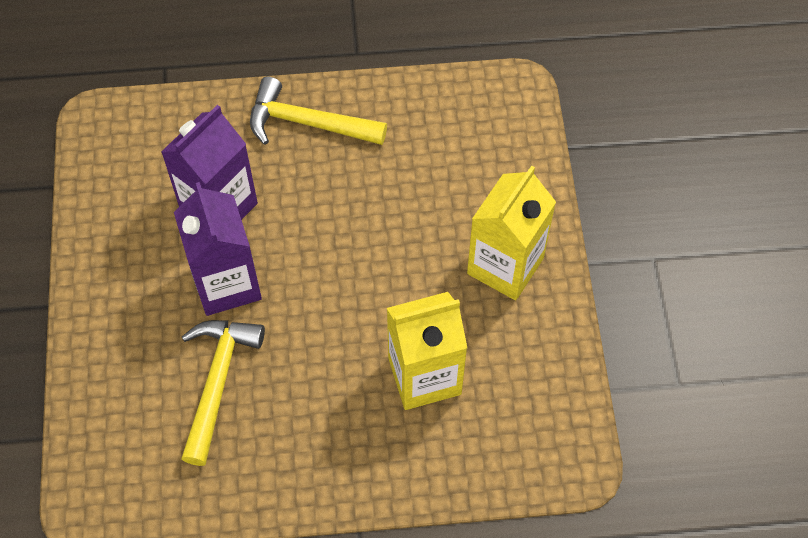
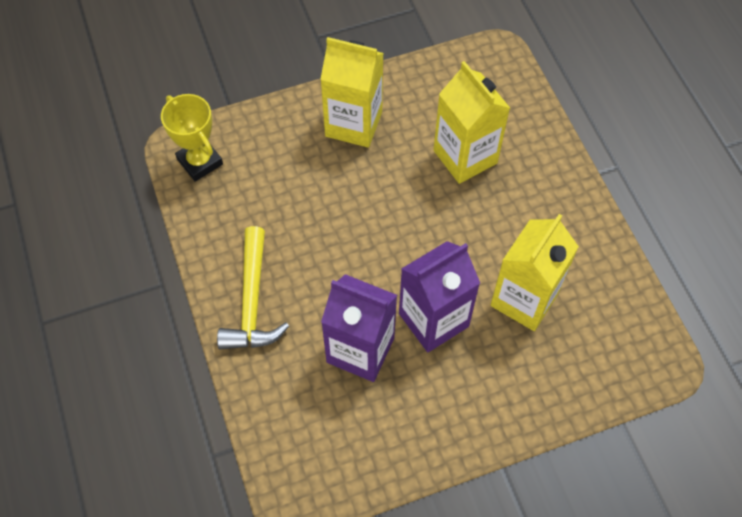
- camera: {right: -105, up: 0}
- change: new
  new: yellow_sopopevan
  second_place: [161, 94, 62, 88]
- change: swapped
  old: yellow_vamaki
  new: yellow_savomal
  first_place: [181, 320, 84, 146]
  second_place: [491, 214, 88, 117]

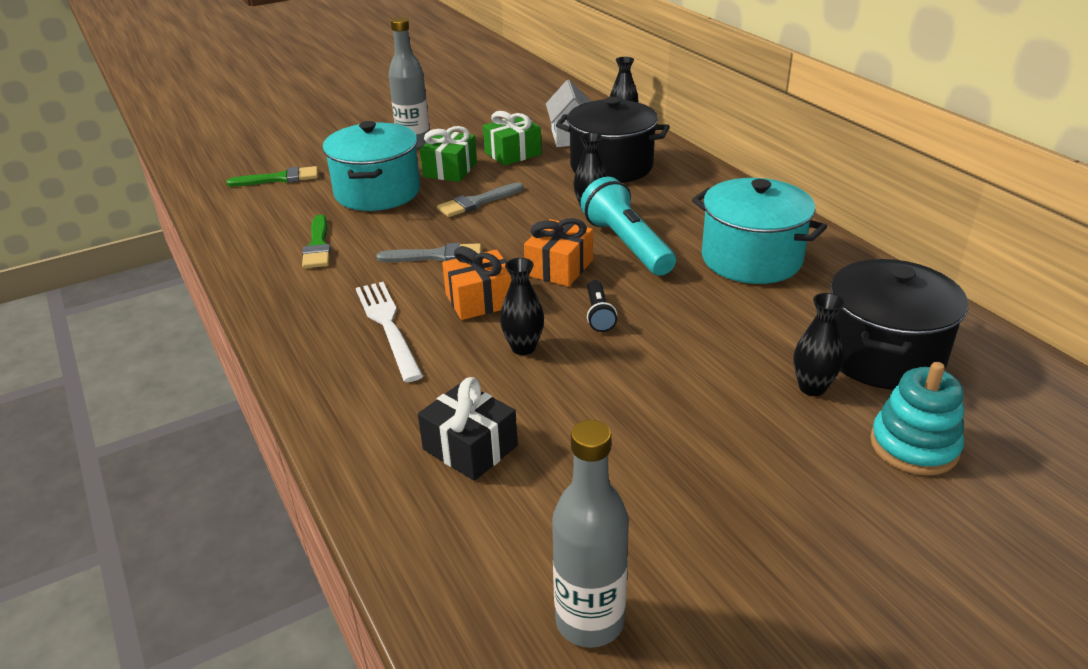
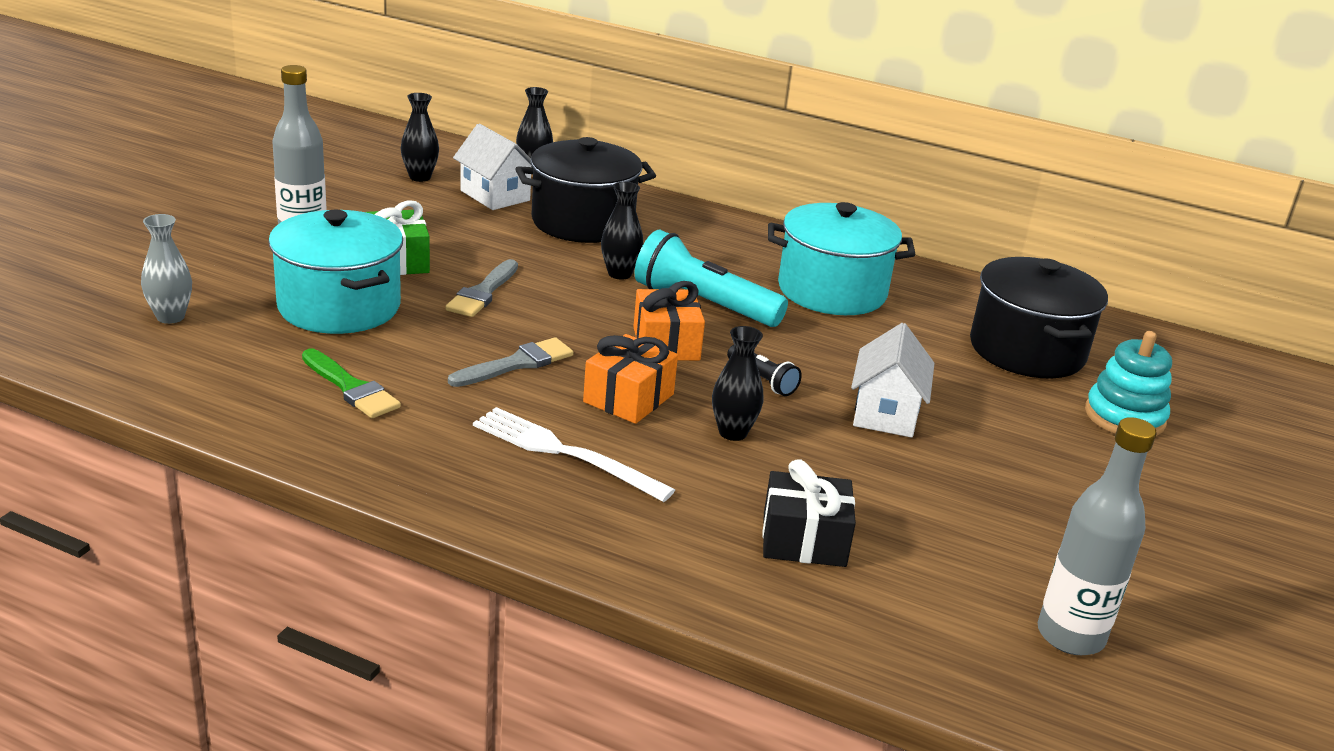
- camera: {right: -40, up: -5}
- change: gone
  old: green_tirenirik
  first_place: [483, 111, 59, 55]
- change: new
  new: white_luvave
  second_place: [851, 323, 84, 115]
- change: shifted
  old: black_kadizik
  first_place: [793, 293, 52, 103]
  second_place: [401, 93, 38, 89]
- change: swapped
  old: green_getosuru
  new: grey_kadizik
  first_place: [226, 166, 92, 21]
  second_place: [141, 214, 51, 110]

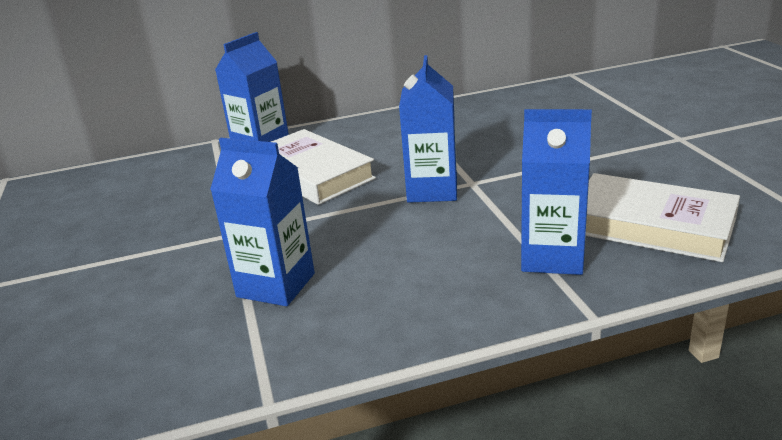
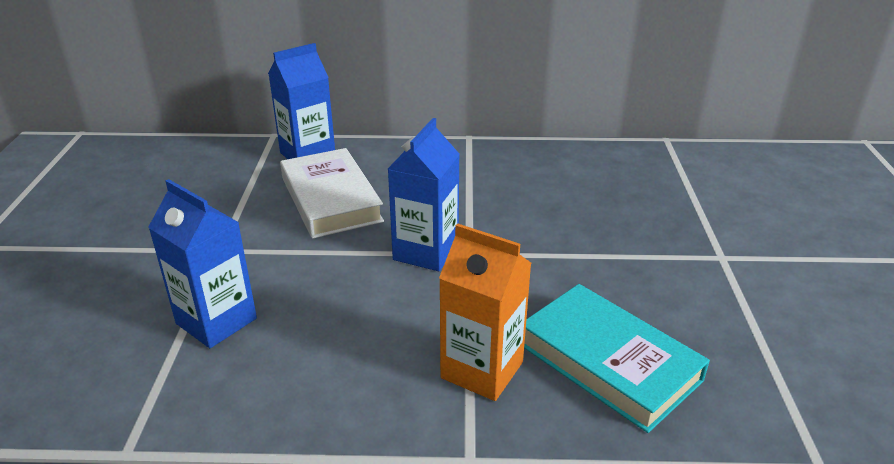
- camera: {right: 15, up: 5}
- change: repainted
  old: blue_savomal
  new: orange_savomal
  first_place: [521, 109, 71, 166]
  second_place: [439, 223, 92, 178]
- change: repainted
  old: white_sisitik
  new: turquoise_sisitik
  first_place: [586, 173, 154, 89]
  second_place: [524, 284, 186, 149]

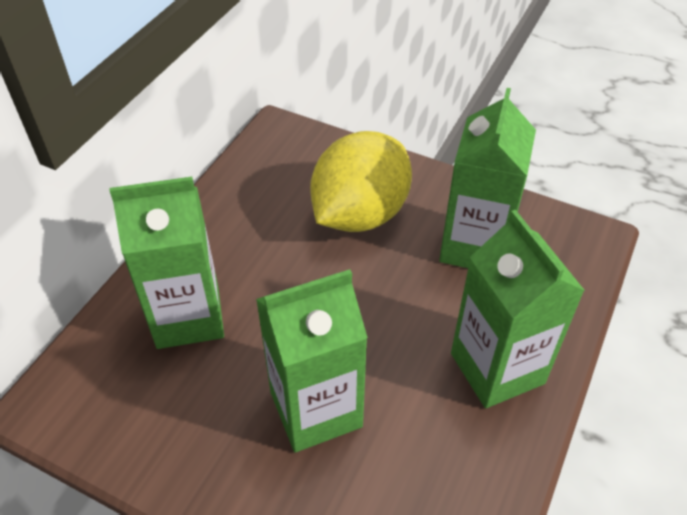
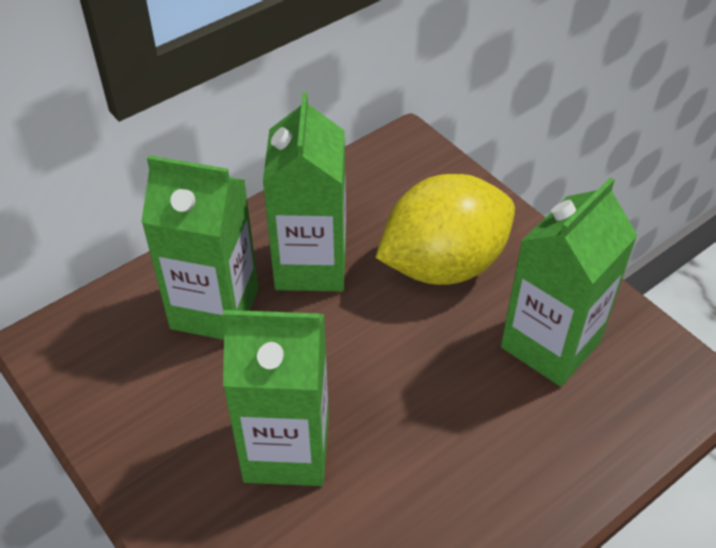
- camera: {right: 25, up: 0}
- change: shifted
  old: green_savomal
  first_place: [451, 210, 134, 198]
  second_place: [263, 92, 83, 200]

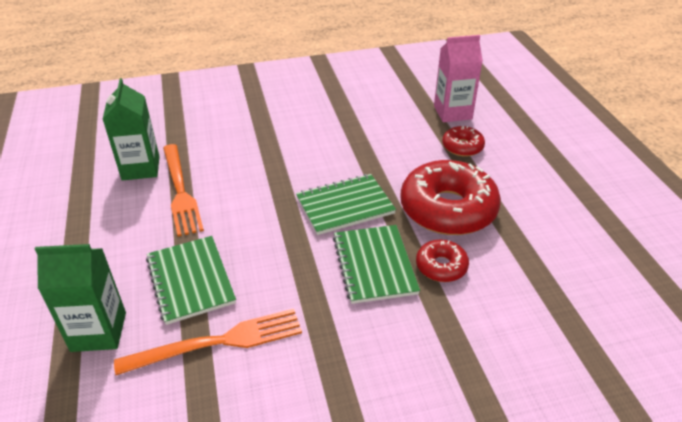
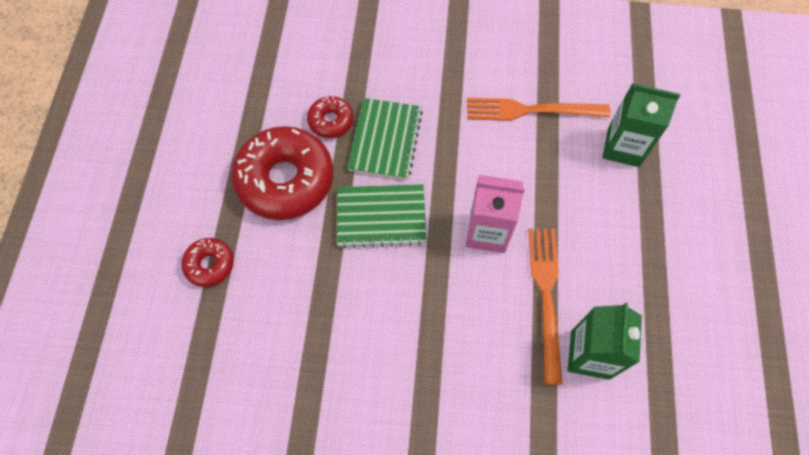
- camera: {right: -160, up: 25}
- change: gone
  old: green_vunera
  first_place: [146, 236, 90, 89]
- change: shifted
  old: pink_savomal
  first_place: [434, 35, 49, 87]
  second_place: [466, 175, 59, 78]

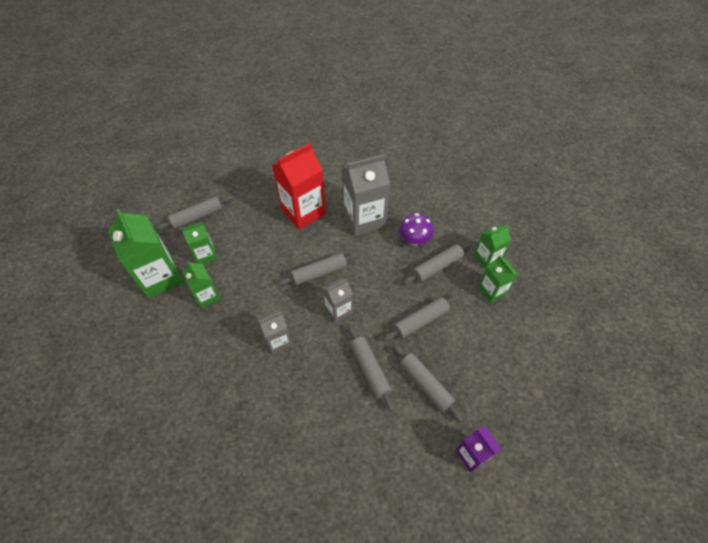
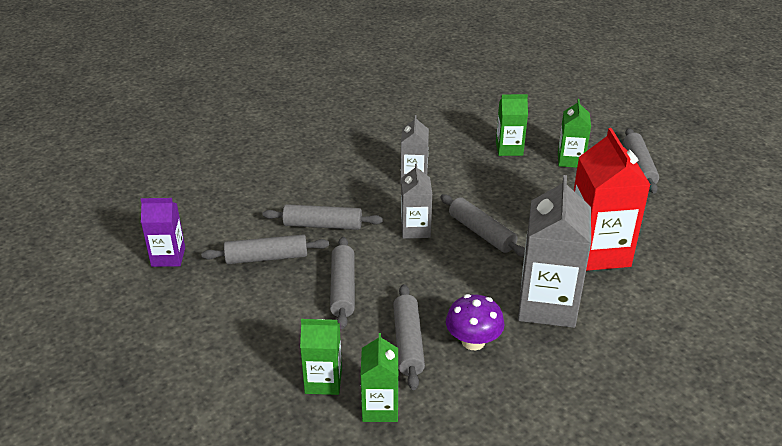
- camera: {right: 120, up: -20}
- change: gone
  old: green_savomal
  first_place: [108, 209, 75, 90]
- change: rotated
  old: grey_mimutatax
  first_place: [278, 253, 81, 33]
  second_place: [440, 194, 85, 63]
  degrees: -45

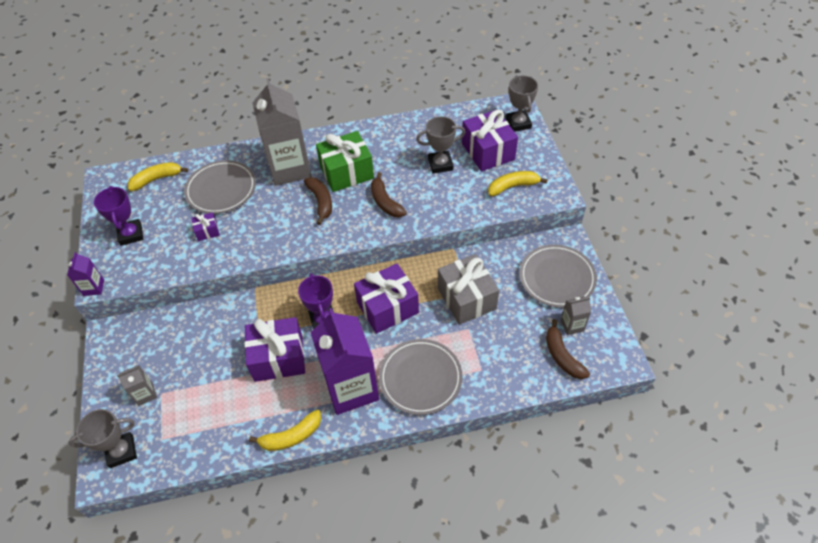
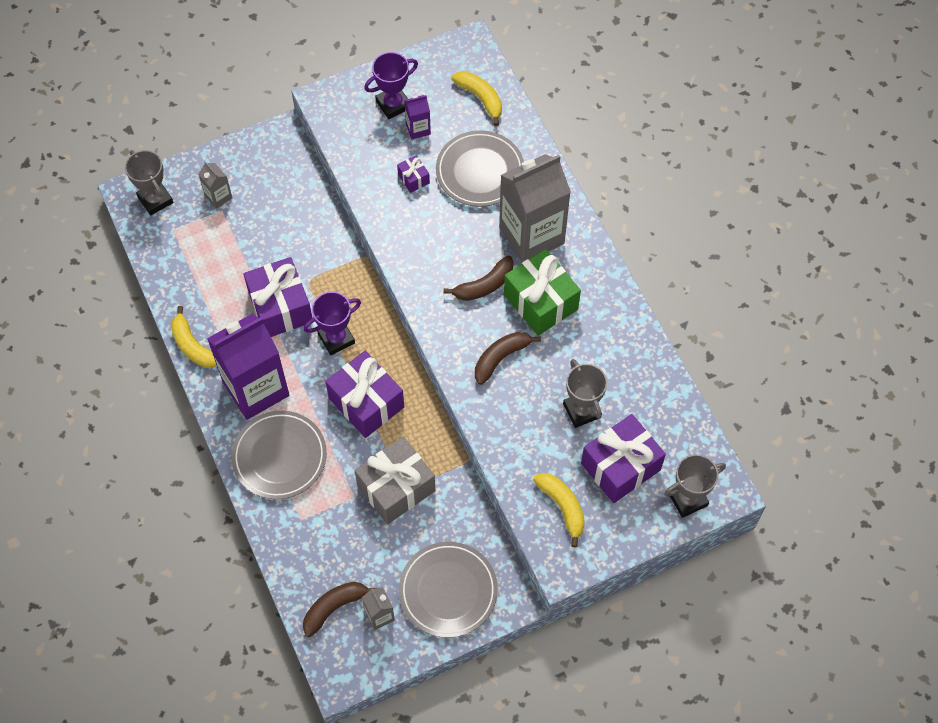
- camera: {right: 75, up: 10}
- change: shifted
  old: purple_savomal
  first_place: [67, 252, 37, 44]
  second_place: [404, 95, 27, 44]

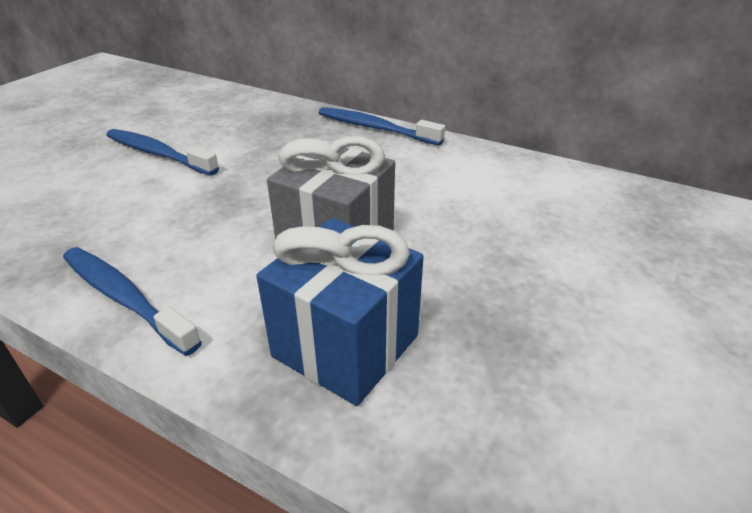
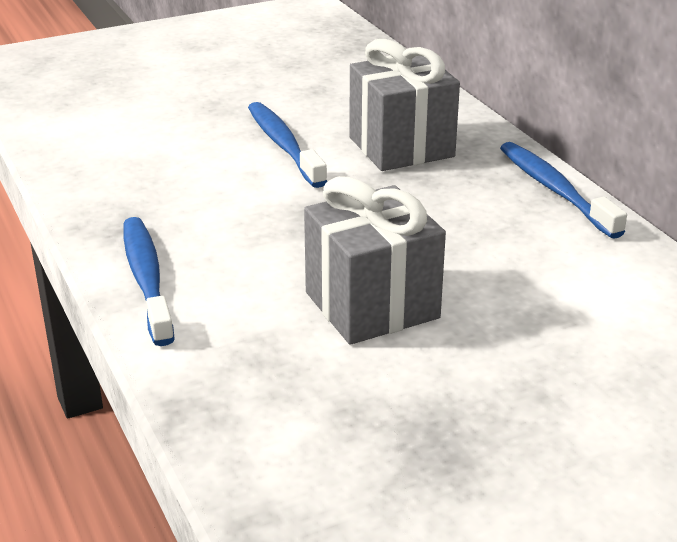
- camera: {right: 35, up: -5}
- change: gone
  old: blue_tirenirik
  first_place: [257, 218, 167, 188]
- change: new
  new: grey_tirenirik
  second_place: [349, 39, 111, 132]

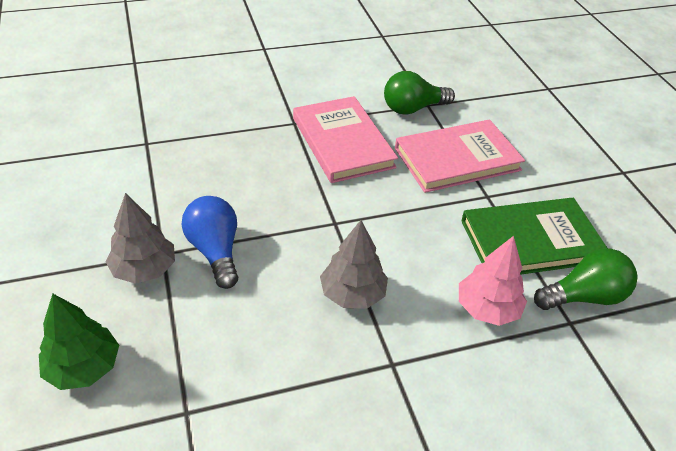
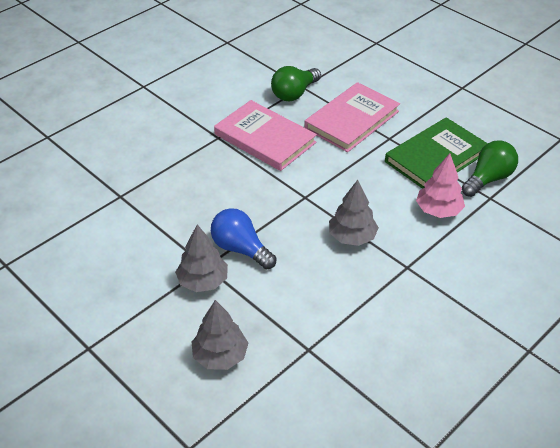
- camera: {right: -25, up: 0}
- change: repainted
  old: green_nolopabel
  new: grey_nolopabel
  first_place: [39, 294, 80, 96]
  second_place: [192, 300, 56, 70]

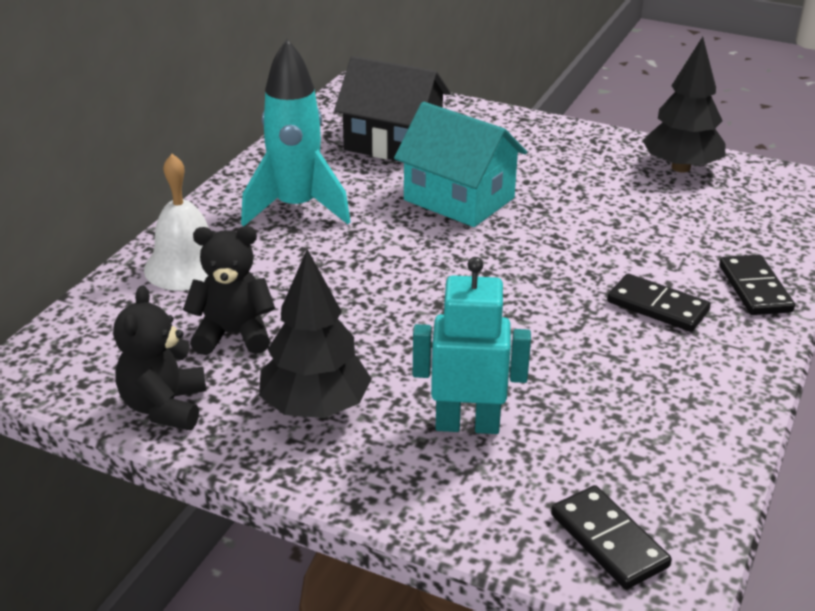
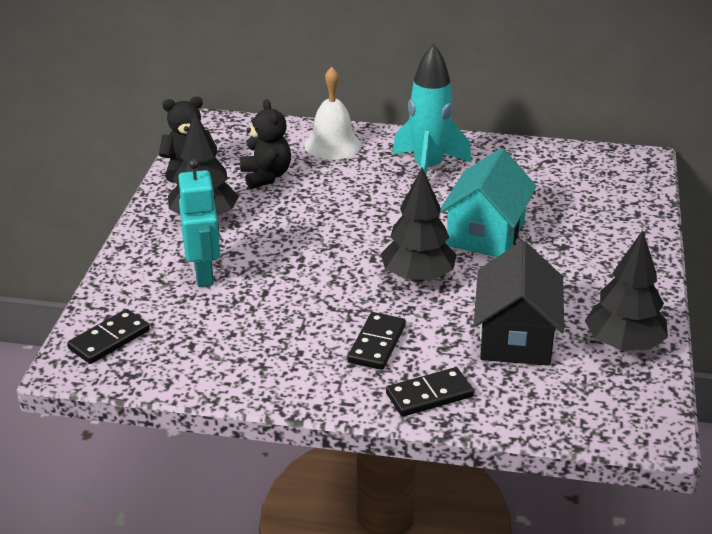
- camera: {right: 75, up: 0}
- change: new
  new: black_nolopabel
  second_place: [381, 168, 76, 114]
- change: shifted
  old: black_luvave
  first_place: [334, 56, 117, 105]
  second_place: [474, 241, 90, 125]

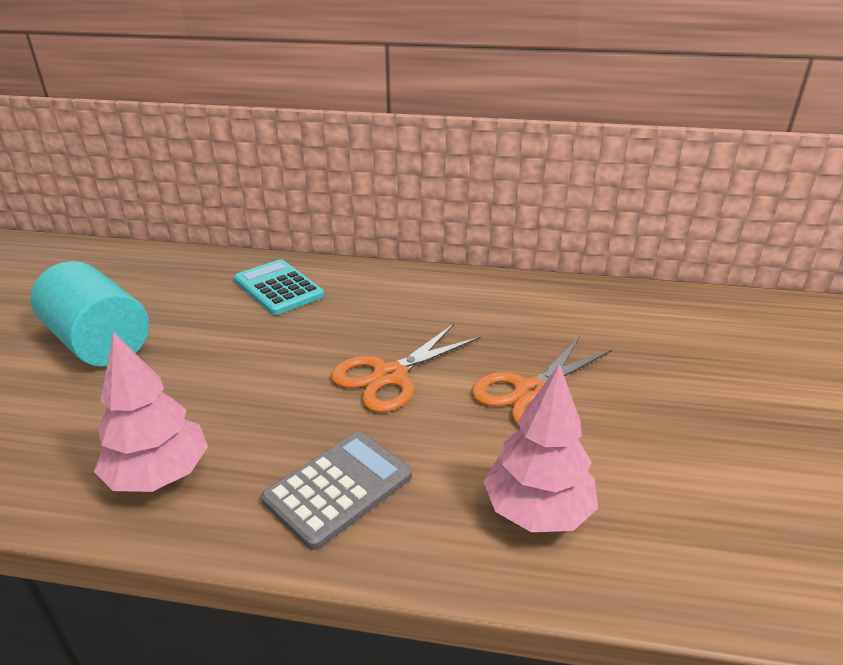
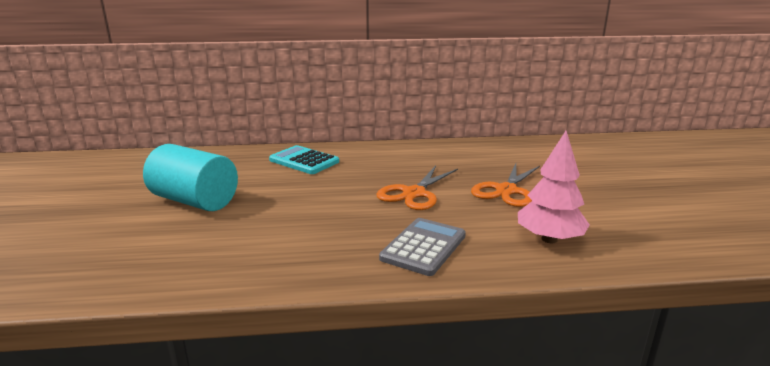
- camera: {right: -15, up: -10}
- change: gone
  old: pink_nolopabel
  first_place: [94, 332, 114, 160]

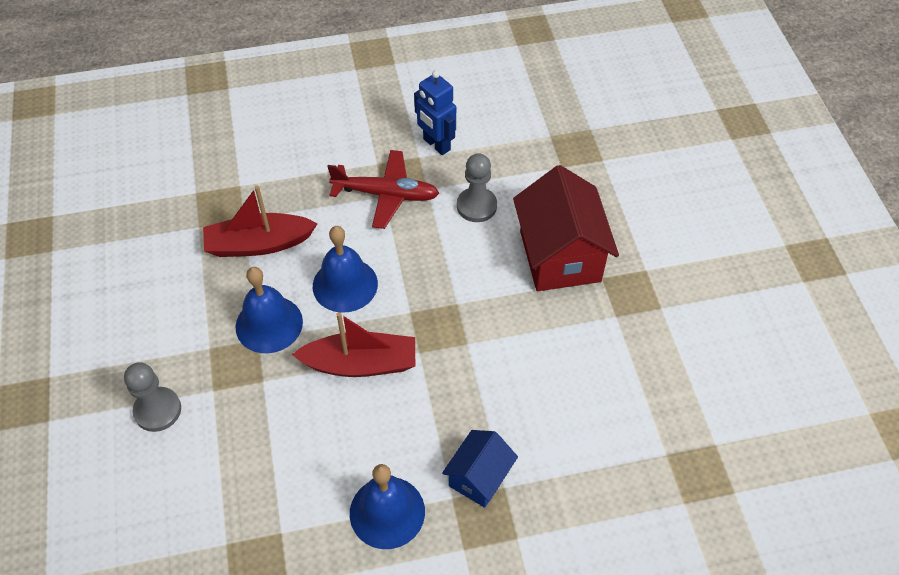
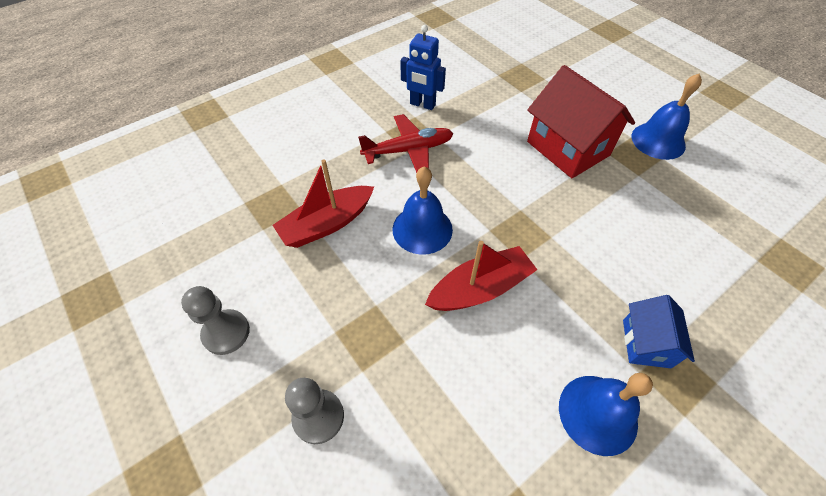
- camera: {right: -25, up: 0}
- change: shifted
  old: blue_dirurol
  first_place: [235, 267, 68, 86]
  second_place: [632, 73, 70, 87]
- change: shifted
  old: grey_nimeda
  first_place: [457, 153, 40, 69]
  second_place: [181, 286, 69, 69]

